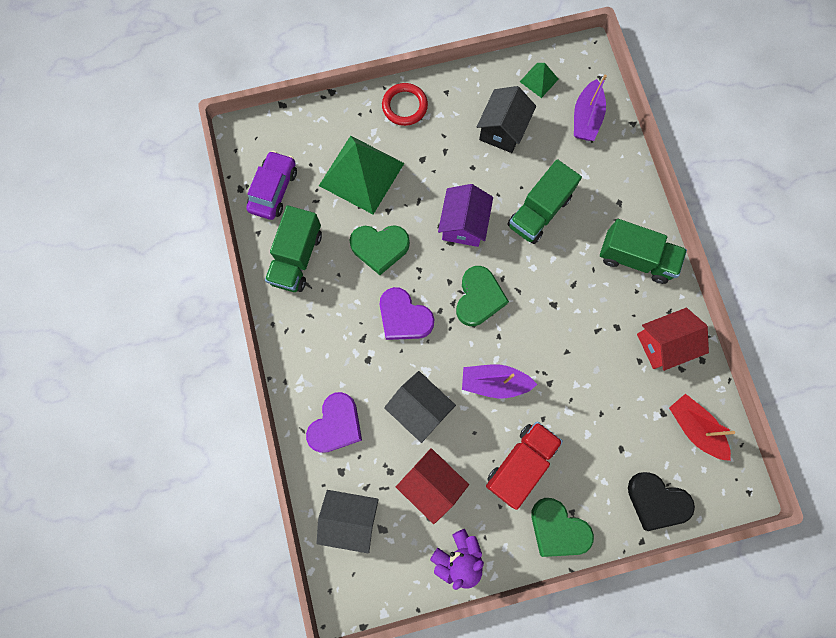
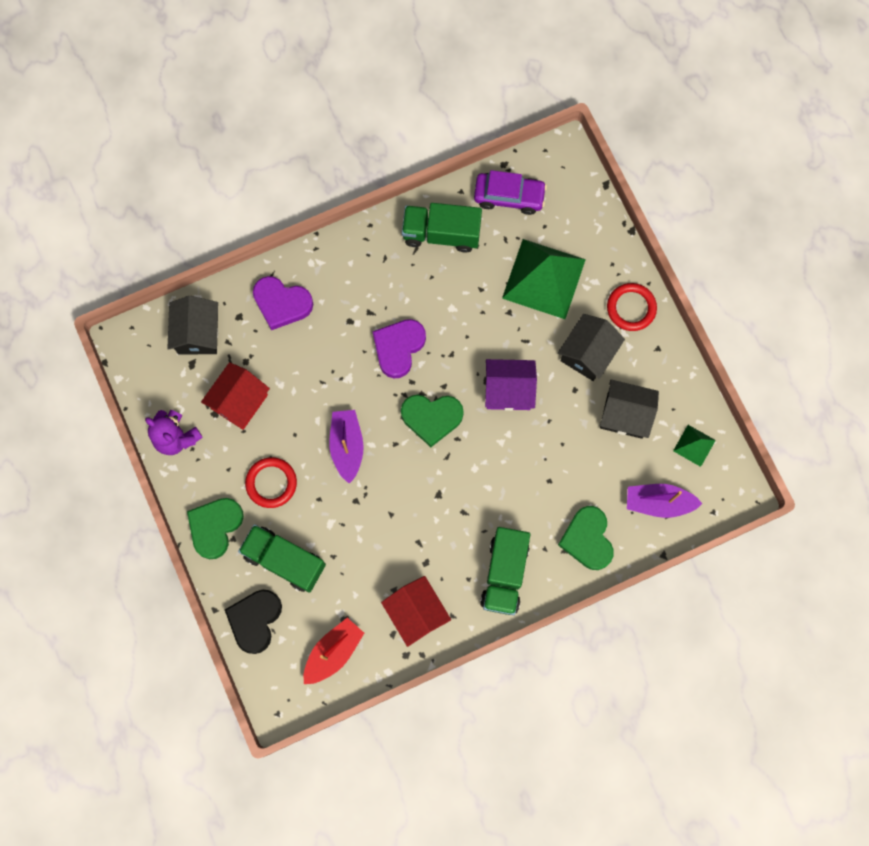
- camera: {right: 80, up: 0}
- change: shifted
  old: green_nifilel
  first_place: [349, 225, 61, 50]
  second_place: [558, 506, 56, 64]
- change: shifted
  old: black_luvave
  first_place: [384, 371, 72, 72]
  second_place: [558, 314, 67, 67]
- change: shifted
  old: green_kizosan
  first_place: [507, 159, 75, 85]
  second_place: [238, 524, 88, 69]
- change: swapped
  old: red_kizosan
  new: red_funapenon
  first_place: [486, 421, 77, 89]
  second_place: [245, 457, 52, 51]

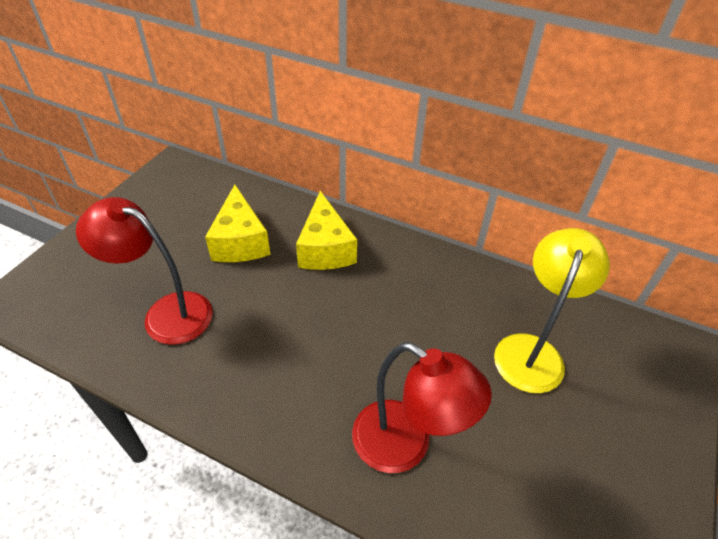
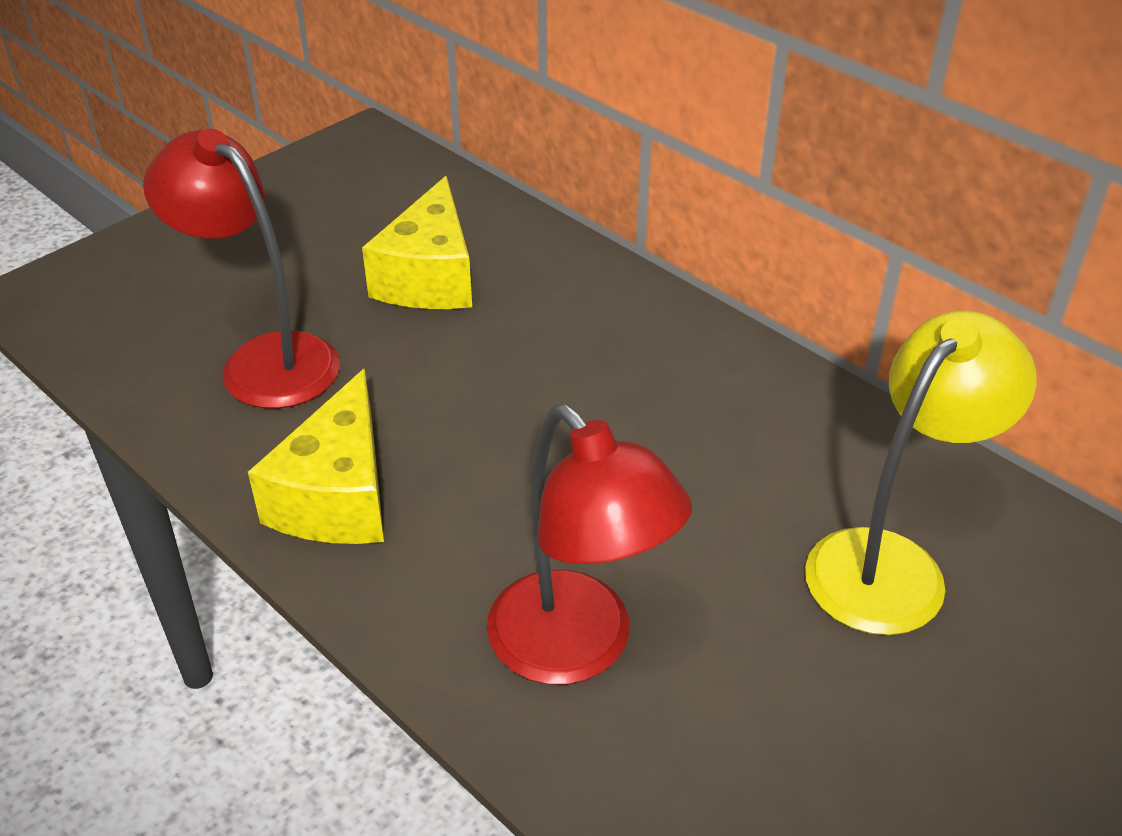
- camera: {right: 20, up: -5}
- change: shifted
  old: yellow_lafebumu
  first_place: [296, 191, 61, 79]
  second_place: [248, 369, 136, 175]

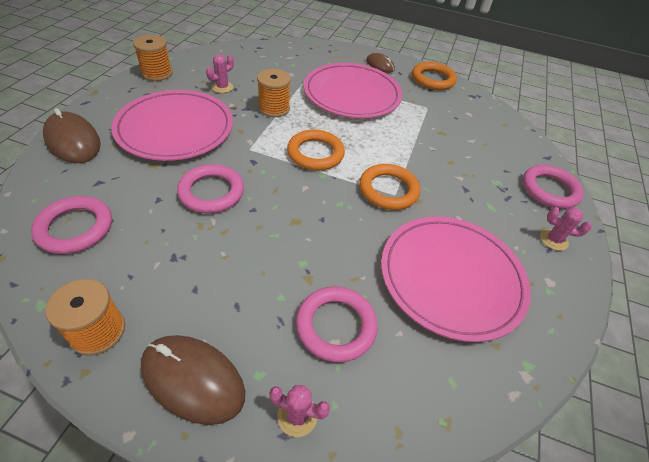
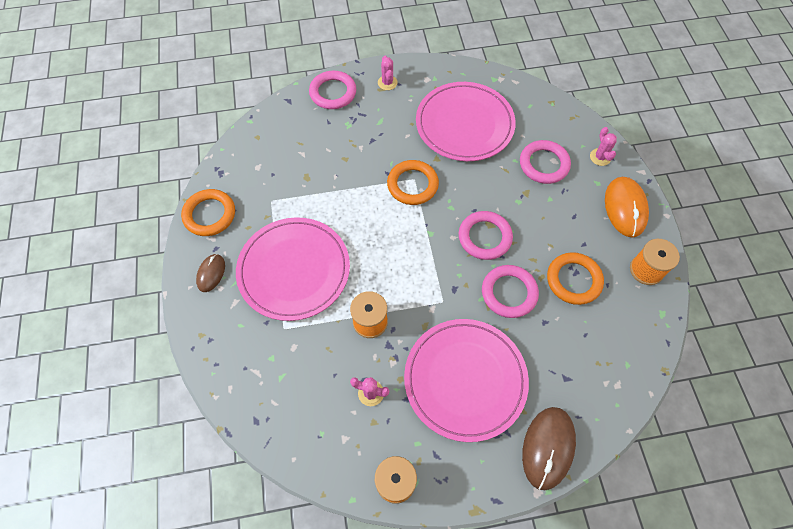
- camera: {right: -115, up: 15}
- change: shifted
  old: pink_funapenon
  first_place: [31, 196, 81, 58]
  second_place: [459, 211, 54, 49]
- change: shifted
  old: orange_funapenon
  first_place: [287, 129, 58, 41]
  second_place: [547, 252, 57, 53]
- change: repainted
  old: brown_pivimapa
  new: orange_pivimapa
  first_place: [141, 335, 104, 90]
  second_place: [605, 177, 44, 61]

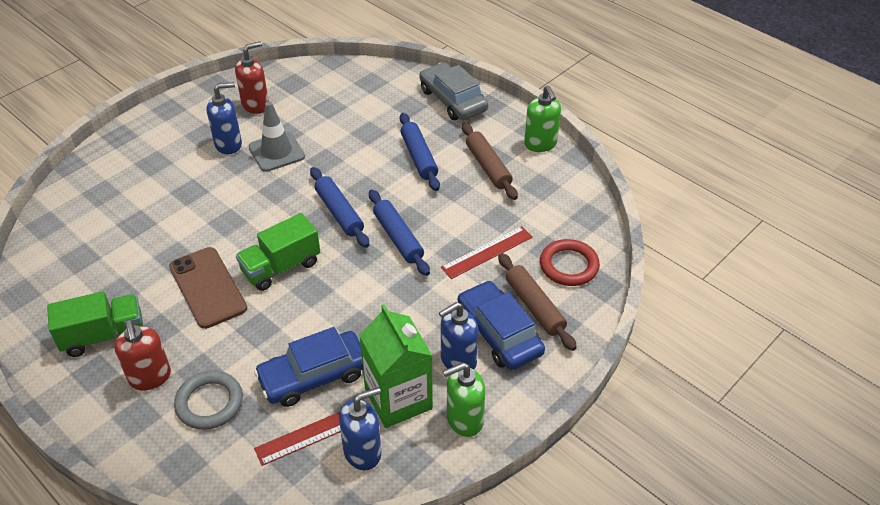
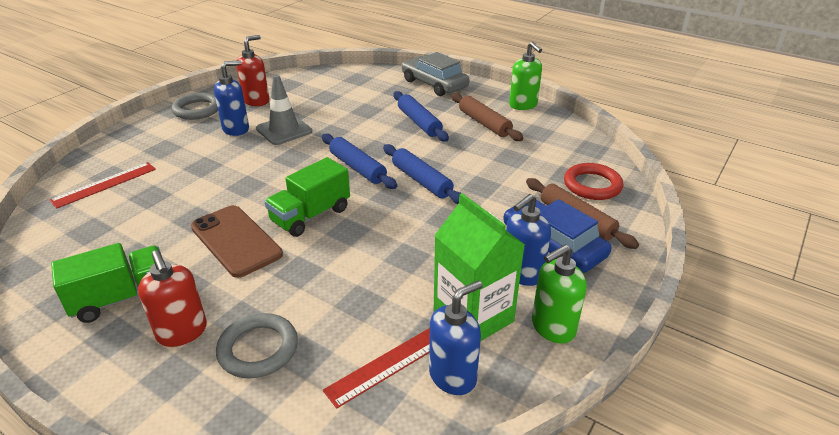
- camera: {right: -10, up: -10}
- change: gone
  old: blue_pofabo
  first_place: [254, 327, 109, 80]
- change: new
  new: grey_funapenon
  second_place: [171, 93, 47, 27]
- change: shifted
  old: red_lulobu
  first_place: [441, 226, 92, 53]
  second_place: [50, 162, 106, 47]

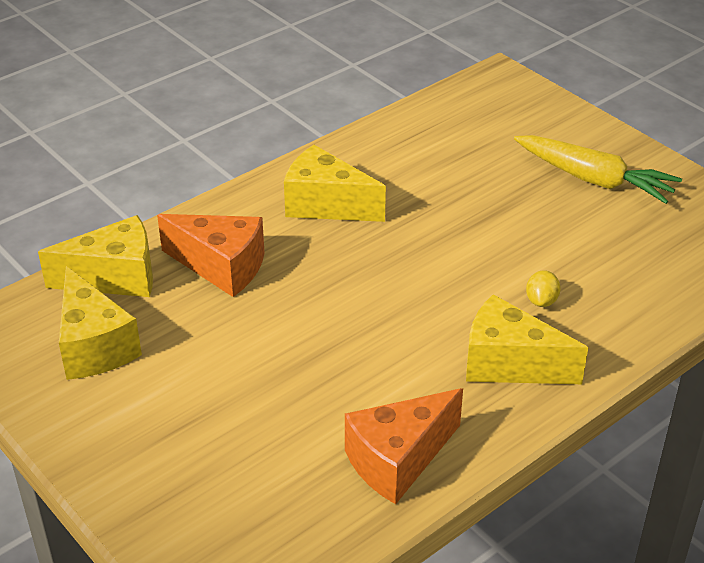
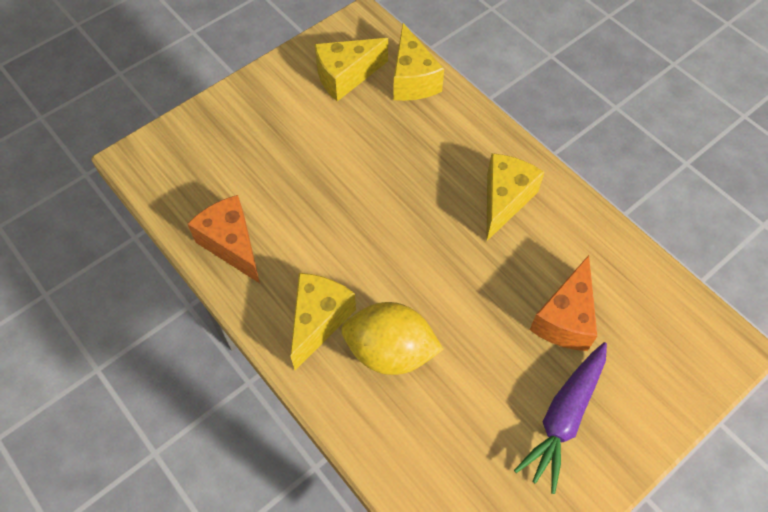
- camera: {right: 90, up: 20}
- change: shifted
  old: orange_lafebumu
  first_place: [157, 214, 108, 83]
  second_place: [530, 255, 67, 96]
- change: repainted
  old: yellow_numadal
  new: purple_numadal
  first_place: [514, 135, 168, 69]
  second_place: [514, 342, 93, 152]
- change: scaled
  old: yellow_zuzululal
  first_place: [526, 270, 35, 37]
  second_place: [341, 302, 103, 73]
  factor: 2.49

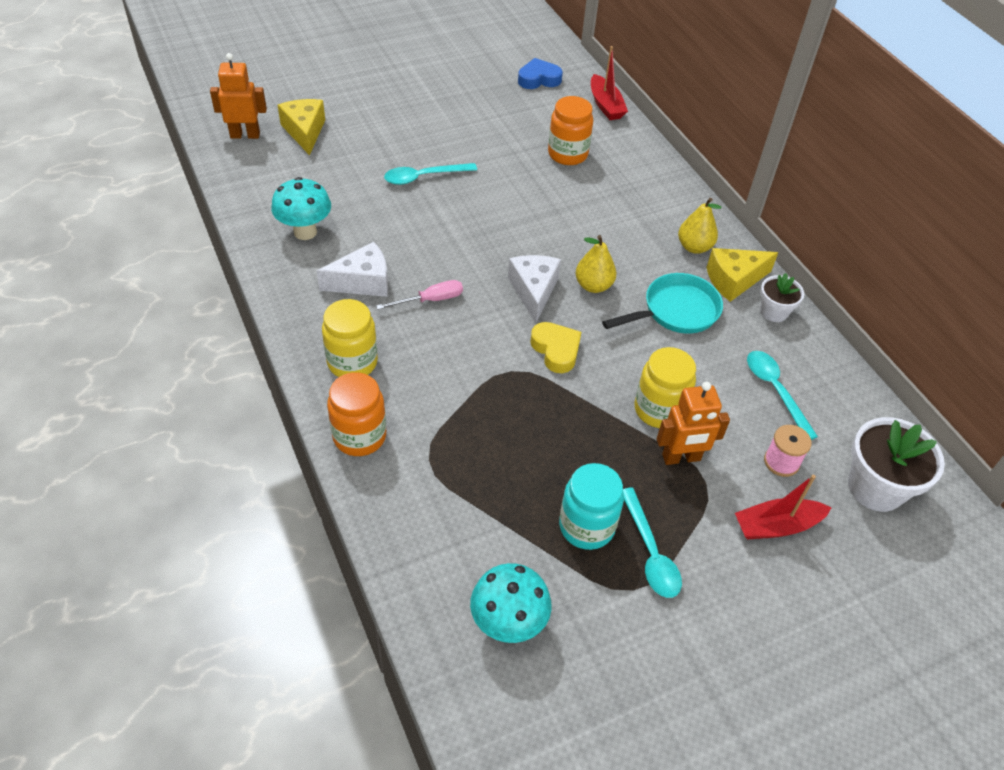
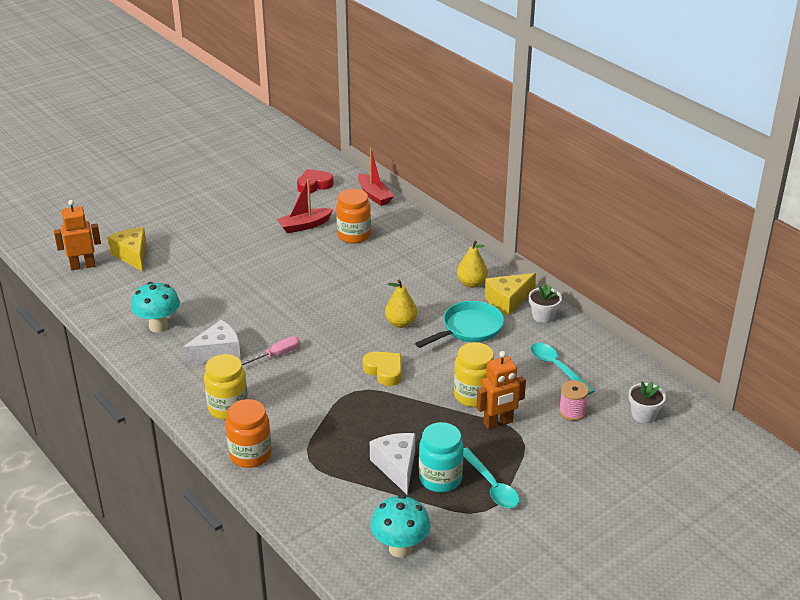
- camera: {right: -10, up: -15}
- change: gone
  old: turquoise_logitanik
  first_place: [384, 163, 93, 22]
- change: shifted
  old: white_lafebumu
  first_place: [508, 255, 53, 68]
  second_place: [370, 433, 45, 61]
- change: shifted
  old: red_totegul
  first_place: [735, 475, 97, 64]
  second_place: [277, 179, 56, 54]
- change: repainted
  old: blue_nifilel
  new: red_nifilel
  first_place: [518, 58, 45, 31]
  second_place: [297, 169, 37, 25]
- change: scaled
  old: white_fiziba
  first_place: [848, 417, 97, 95]
  second_place: [629, 381, 37, 42]
  factor: 0.58

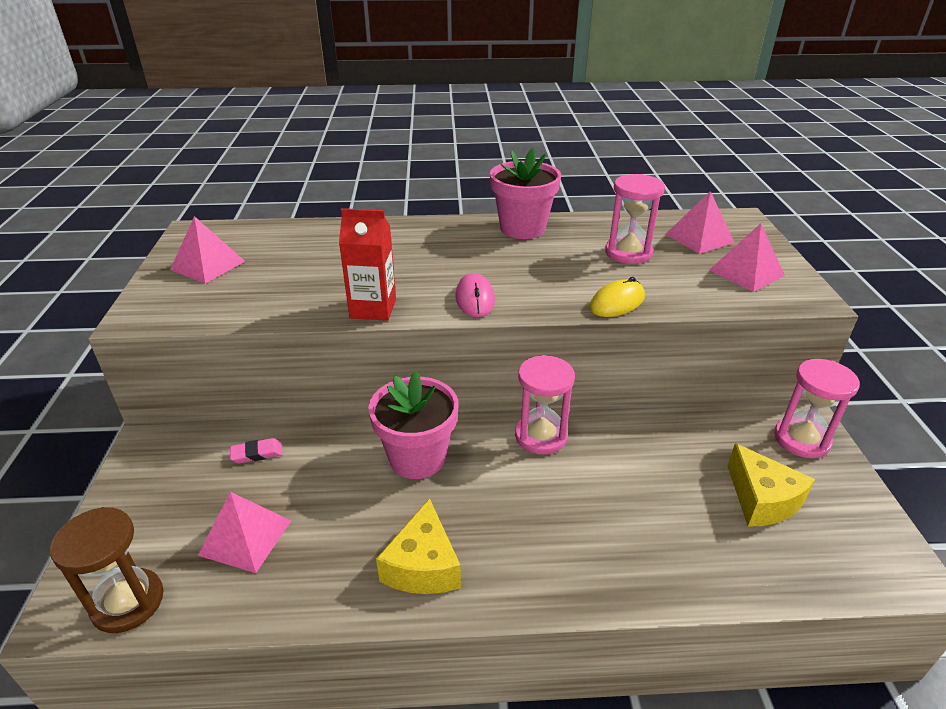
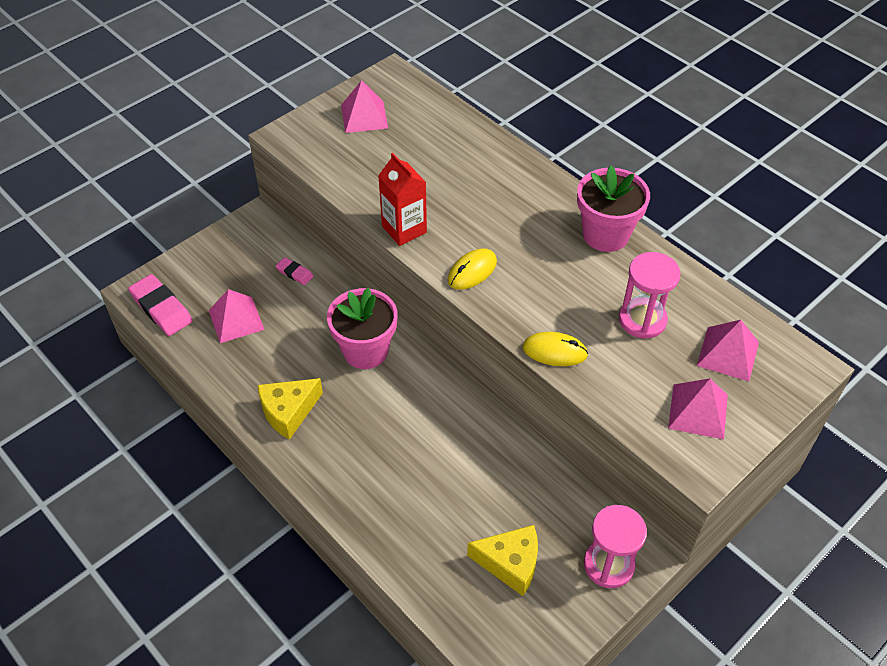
- camera: {right: 50, up: 15}
- change: gone
  old: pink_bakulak
  first_place: [515, 355, 60, 100]
- change: swapped
  old: brown_bakulak
  new: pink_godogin
  first_place: [50, 507, 114, 126]
  second_place: [128, 274, 65, 62]
- change: repainted
  old: pink_pivimapa
  new: yellow_pivimapa
  first_place: [456, 273, 39, 44]
  second_place: [448, 248, 49, 42]
- change: rotated
  old: yellow_lafebumu
  first_place: [727, 443, 88, 84]
  second_place: [467, 525, 71, 71]
  degrees: -105

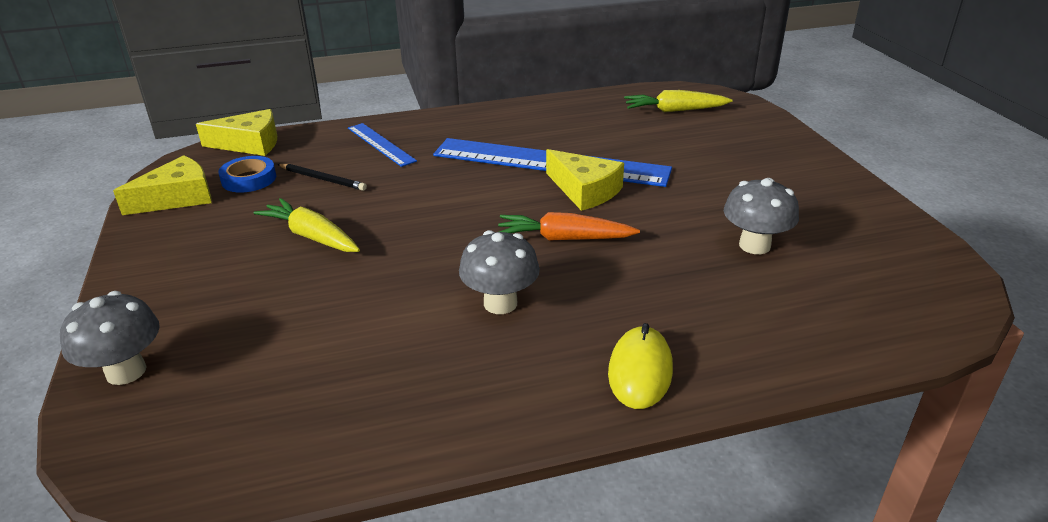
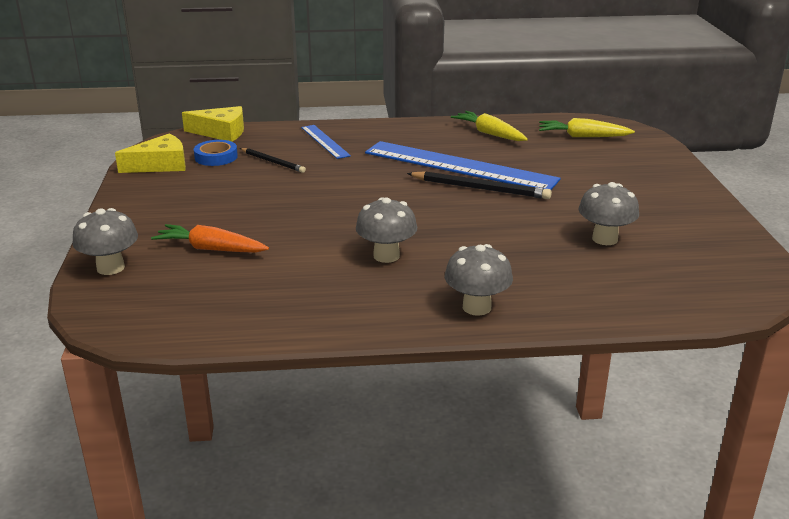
- camera: {right: 10, up: -5}
- change: shifted
  old: yellow_numadal
  first_place: [253, 198, 107, 54]
  second_place: [451, 111, 77, 30]
- change: shifted
  old: orange_numadal
  first_place: [498, 212, 142, 29]
  second_place: [151, 224, 118, 29]
- change: swapped
  old: yellow_lafebumu
  new: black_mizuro
  first_place: [546, 149, 78, 62]
  second_place: [407, 171, 145, 28]
- change: swapped
  old: yellow_pivimapa
  new: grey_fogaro
  first_place: [608, 323, 65, 86]
  second_place: [445, 244, 68, 72]

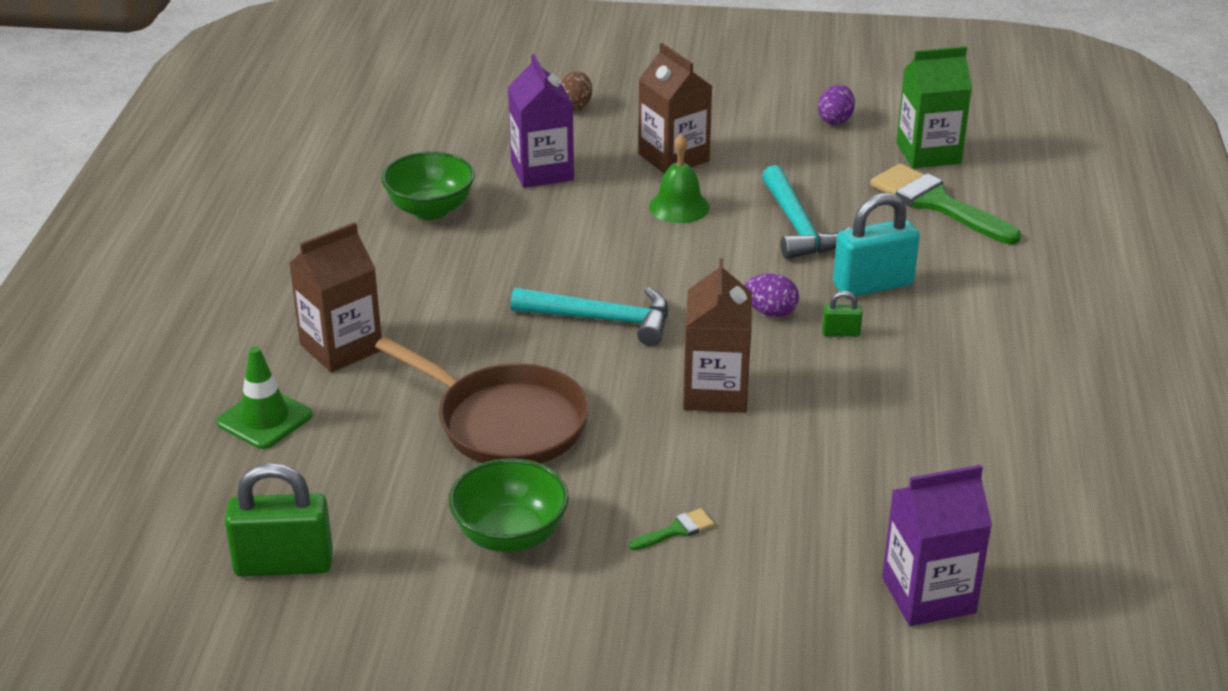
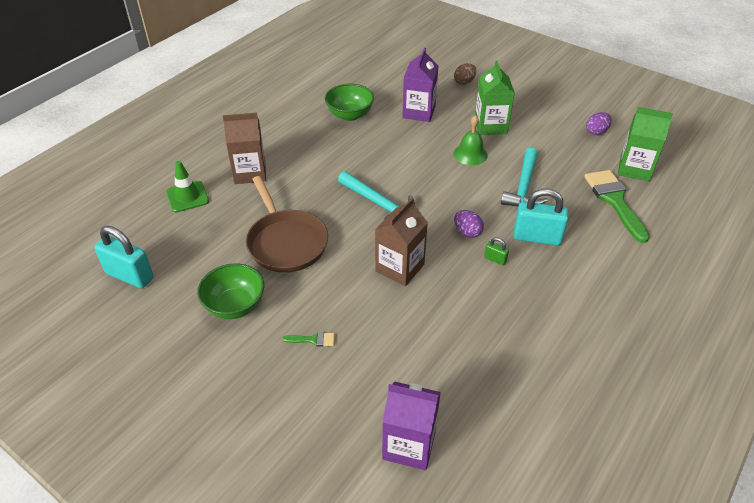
- camera: {right: 30, up: 10}
- change: repainted
  old: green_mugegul
  new: turquoise_mugegul
  first_place: [225, 463, 108, 114]
  second_place: [94, 226, 60, 62]
- change: repainted
  old: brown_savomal
  new: green_savomal
  first_place: [638, 43, 75, 131]
  second_place: [475, 60, 40, 75]

